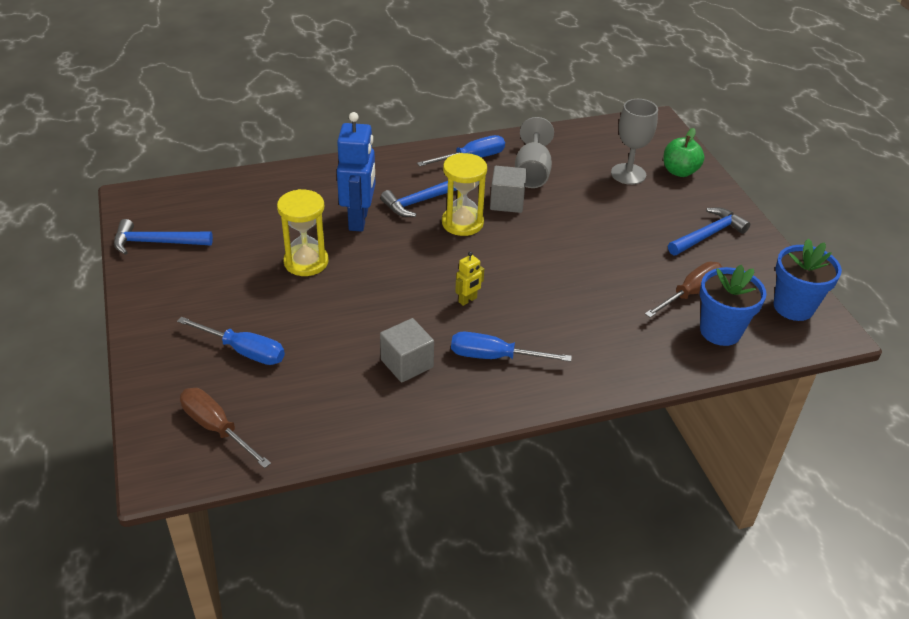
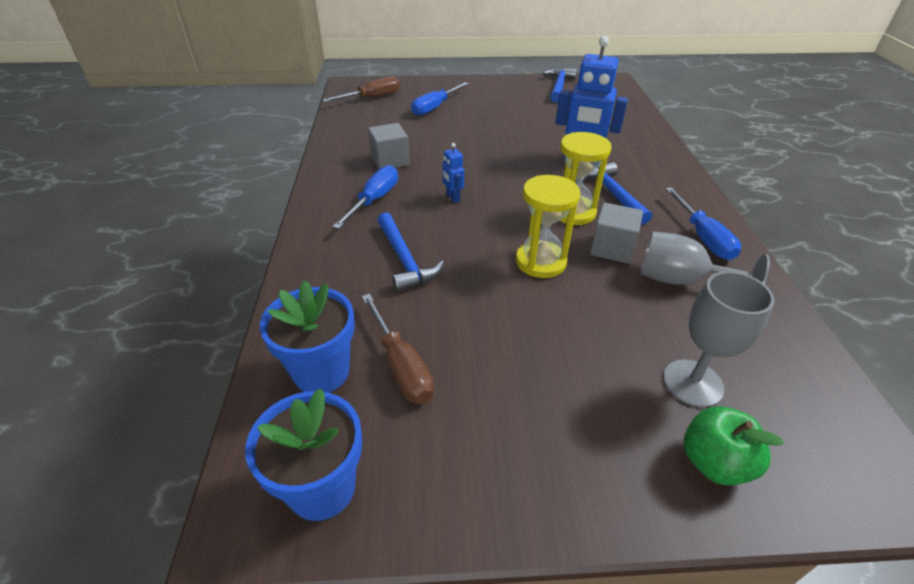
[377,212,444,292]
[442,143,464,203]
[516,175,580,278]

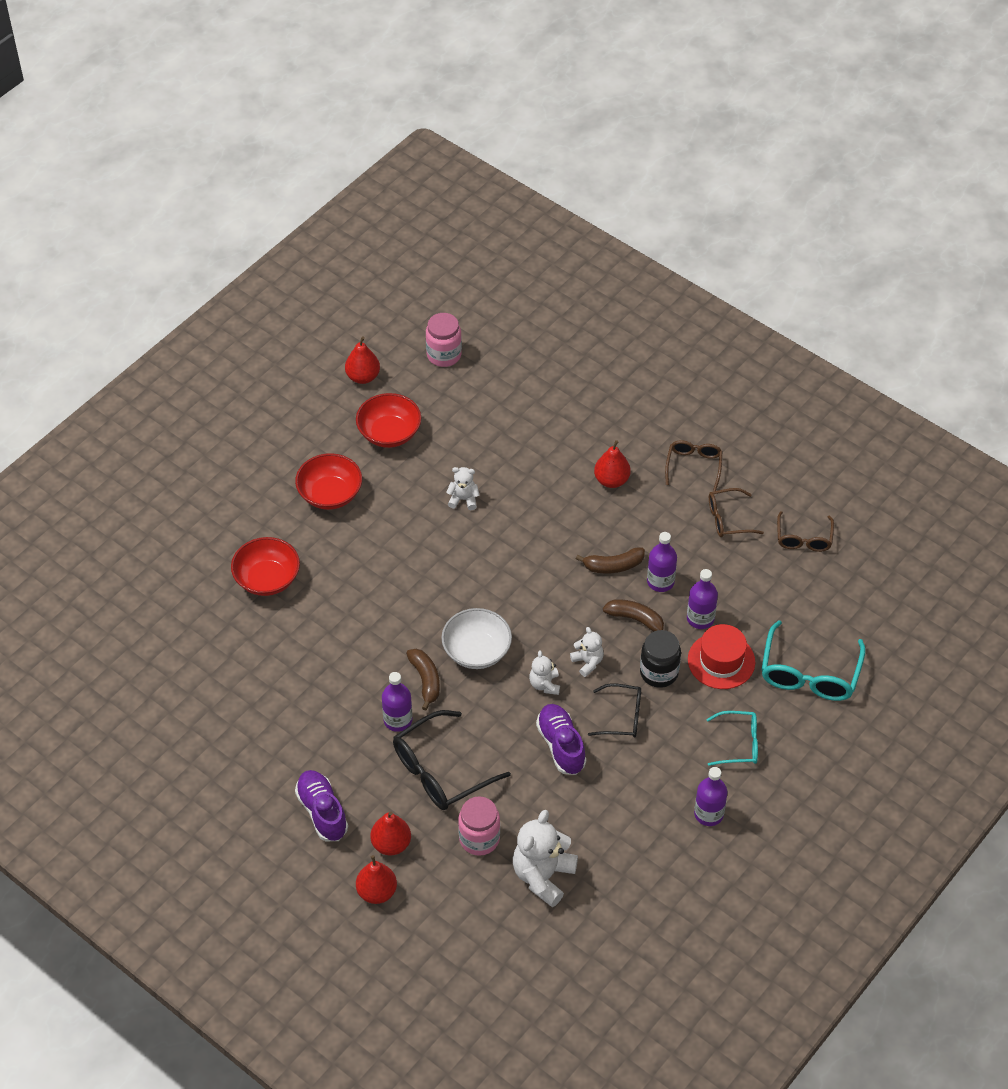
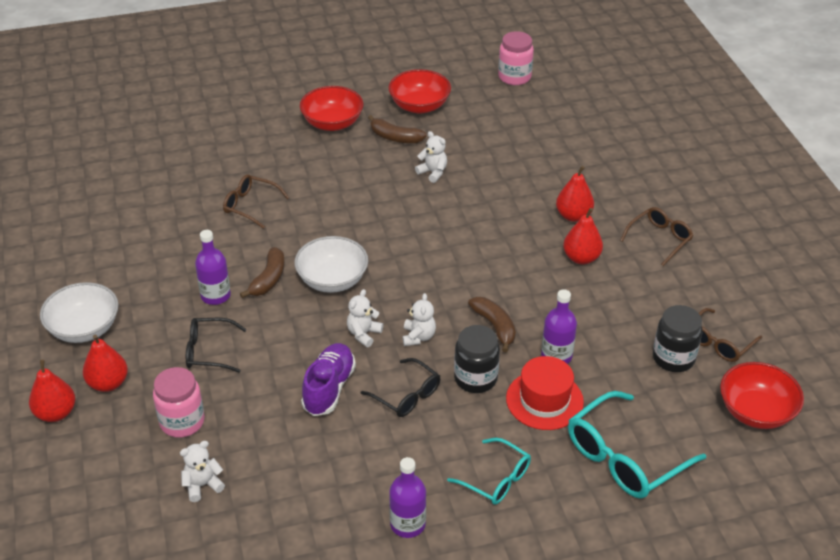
[40,282,119,343]
[180,441,225,502]
[186,318,246,373]
[223,174,289,229]
[368,115,426,143]
[563,208,603,265]
[653,305,702,372]
[720,362,804,429]
[647,532,677,592] (first image)

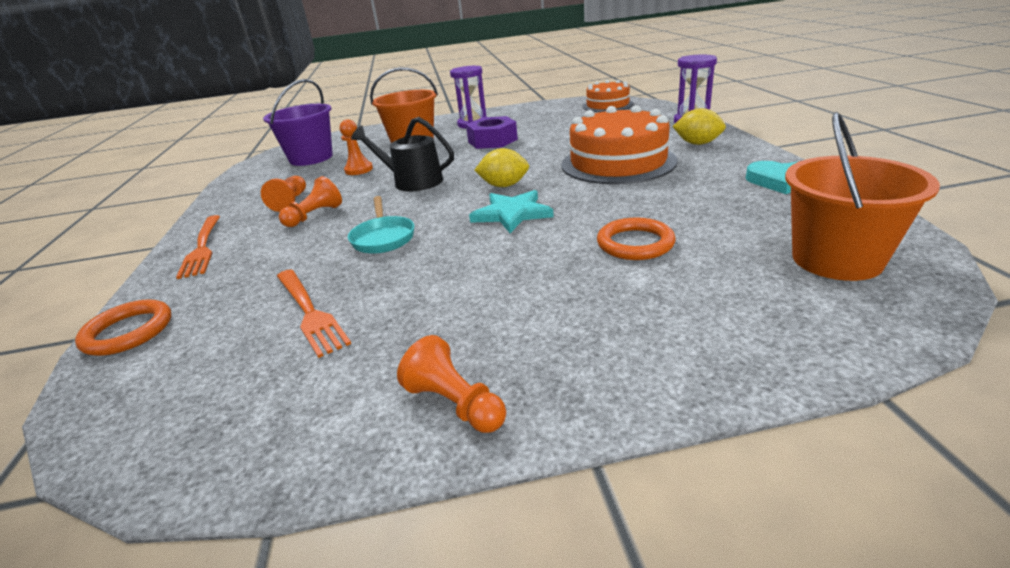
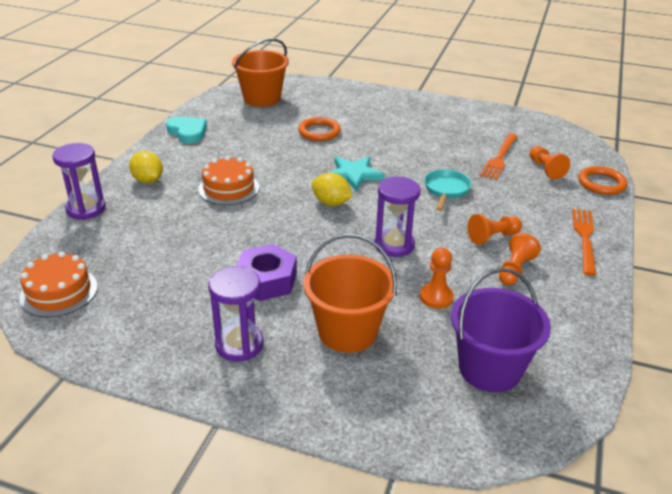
[198,156,259,205]
[375,177,421,257]
[480,133,518,180]
[529,146,570,180]

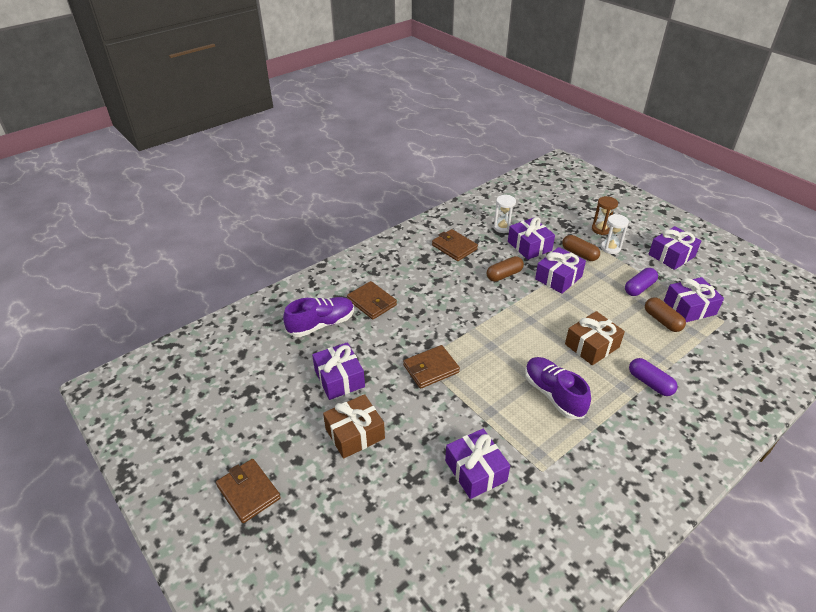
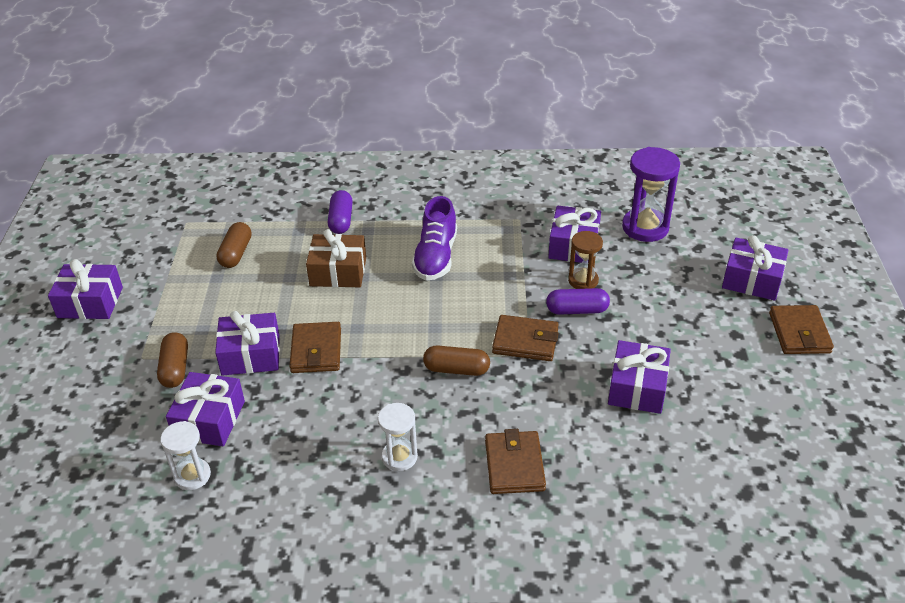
[289,322,341,373]
[378,403,418,471]
[423,346,490,376]
[546,288,610,315]
[568,231,603,289]
[622,147,680,242]
[722,235,788,301]
[283,297,354,337] (first image)
[323,394,385,459] (first image)

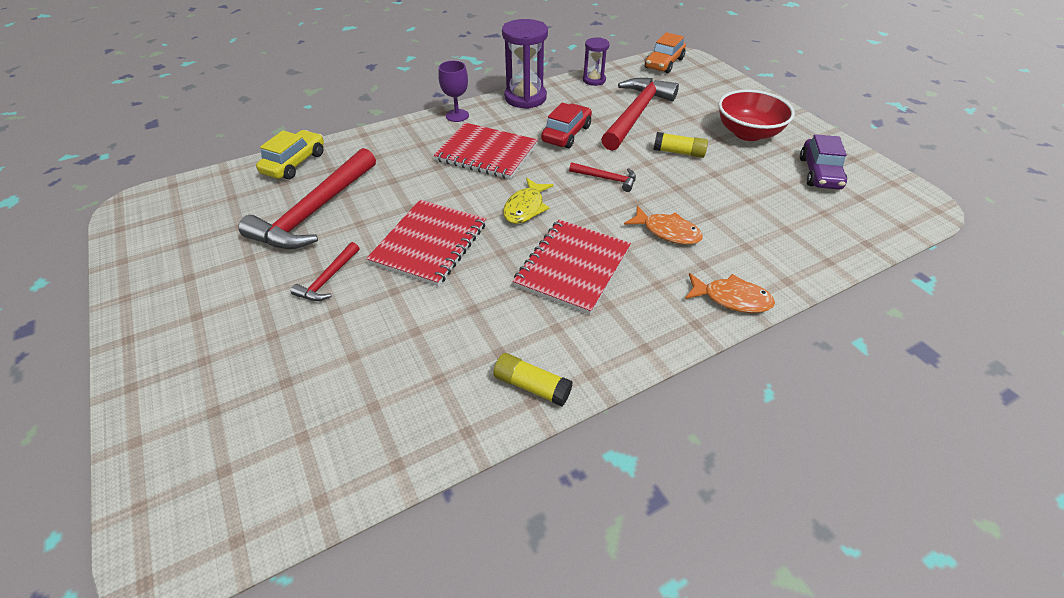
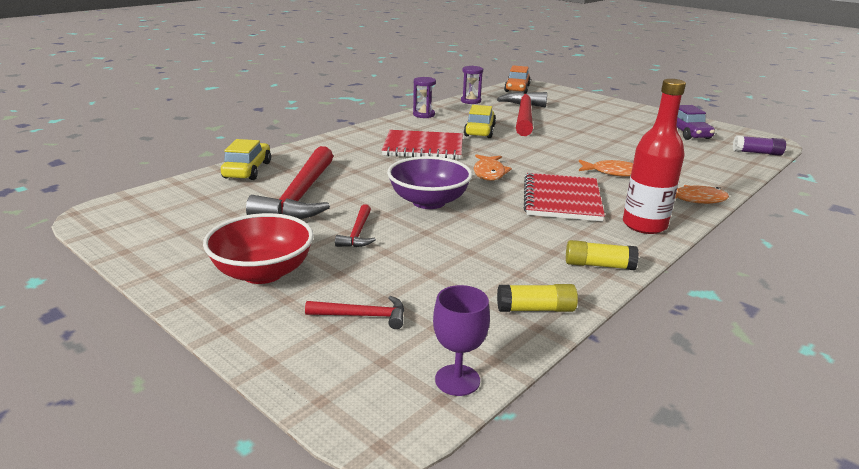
[203,213,314,284]
[305,296,404,329]
[387,156,472,209]
[413,77,436,118]
[433,285,490,396]
[464,105,496,138]
[473,154,512,181]
[497,284,578,312]
[623,79,686,234]
[733,135,786,156]

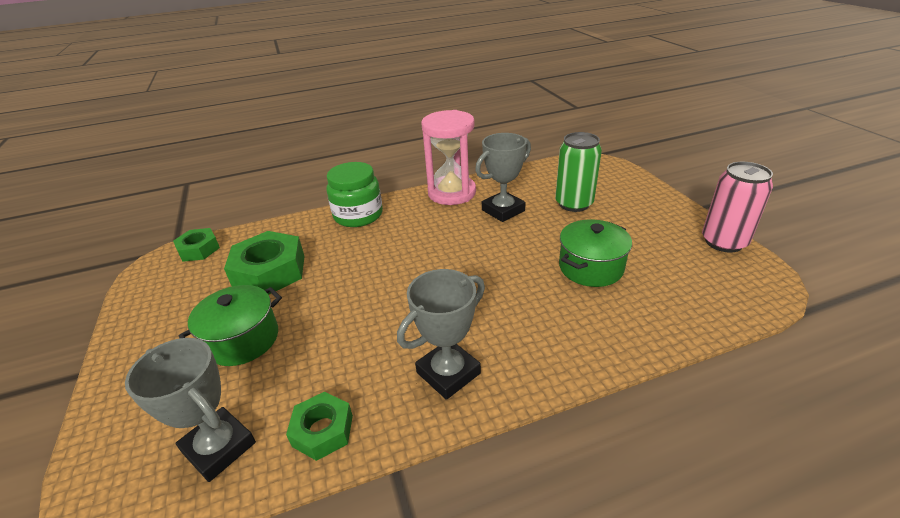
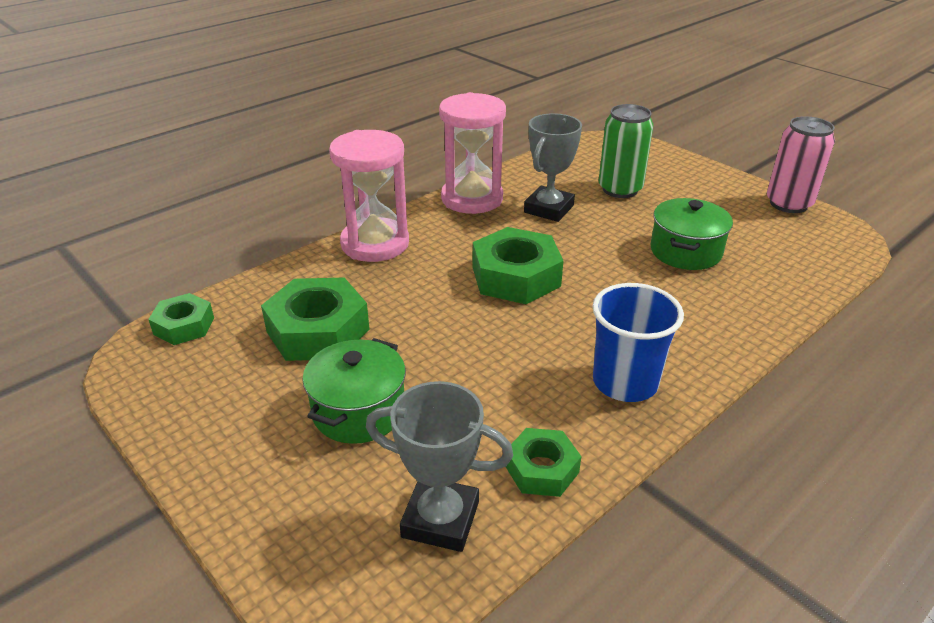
[329,130,409,262]
[473,227,563,304]
[592,283,684,402]

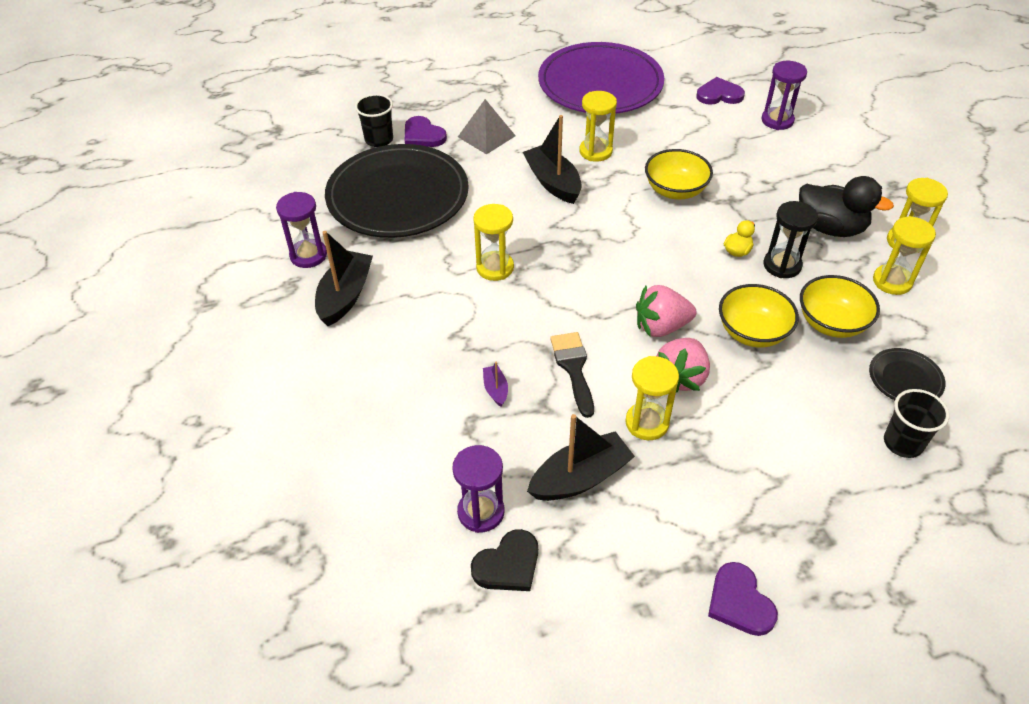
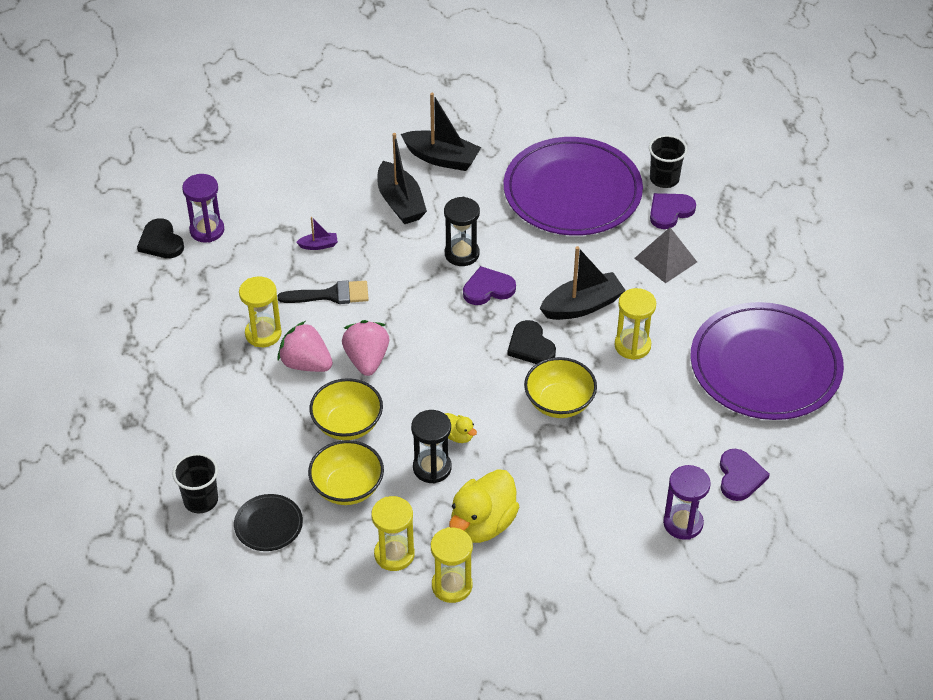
[377,133,427,224]
[444,197,480,266]
[449,469,519,543]
[463,266,516,305]
[504,137,643,236]
[507,320,556,364]
[276,192,327,268] (first image)

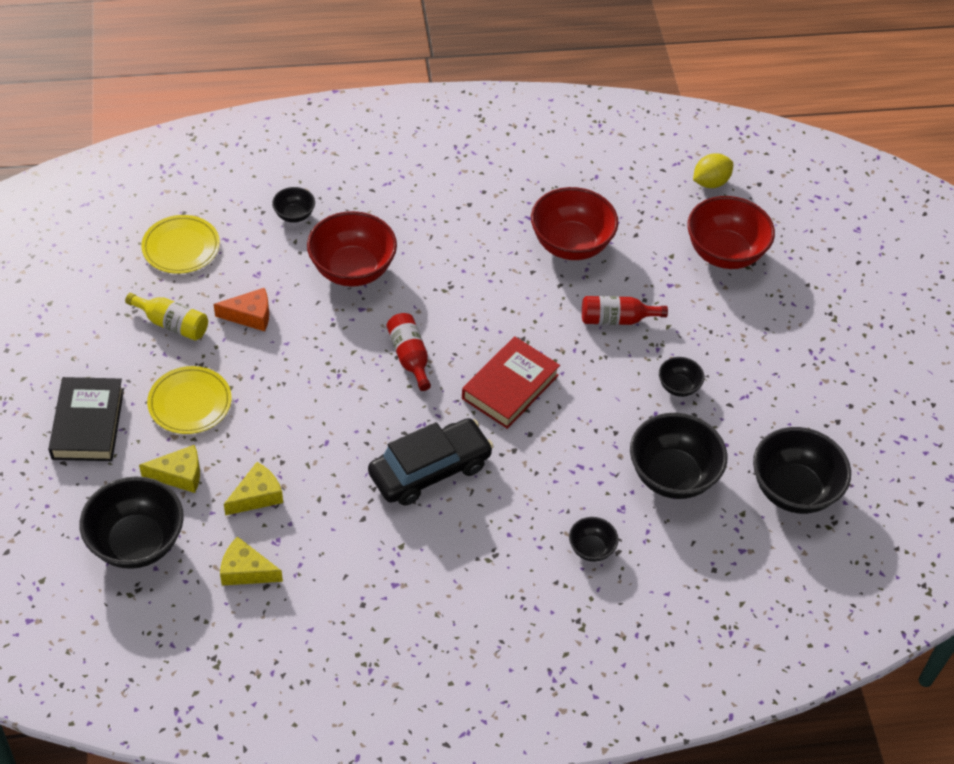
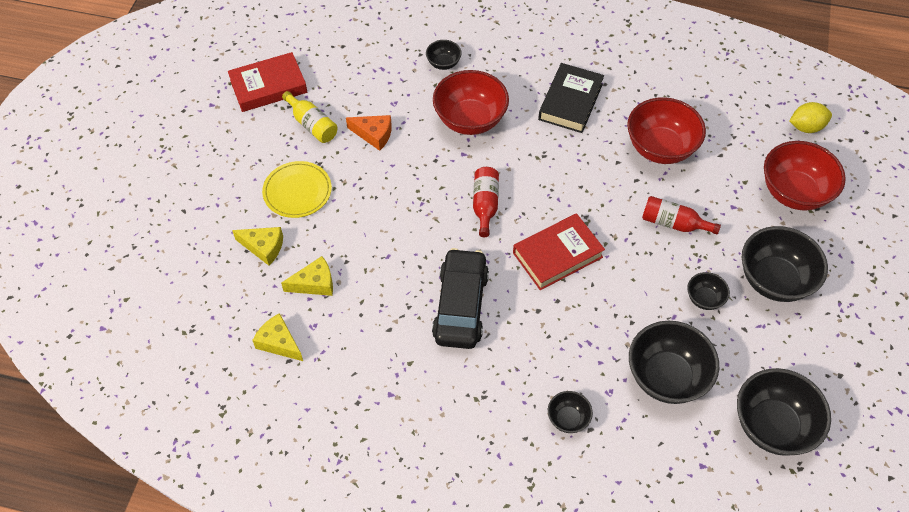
[228,52,307,112]
[432,248,489,349]
[538,63,604,133]
[742,226,828,302]
[141,215,220,274] (first image)

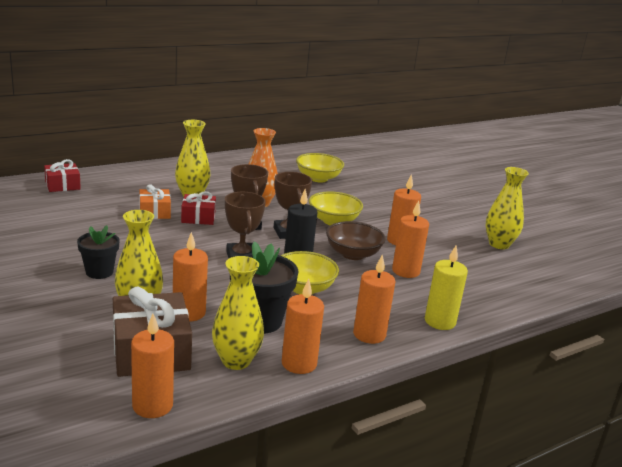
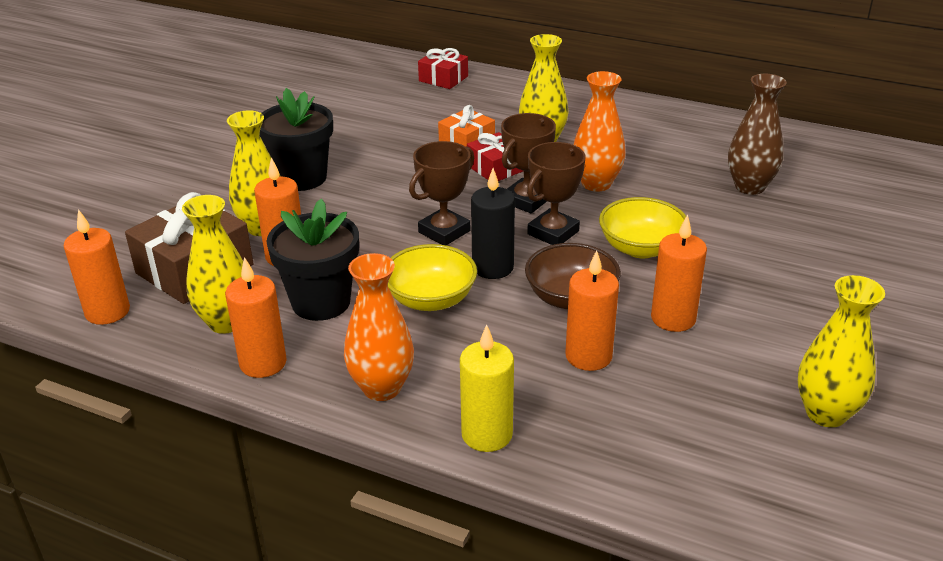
[260,88,333,191]
[344,253,414,401]
[728,74,787,195]

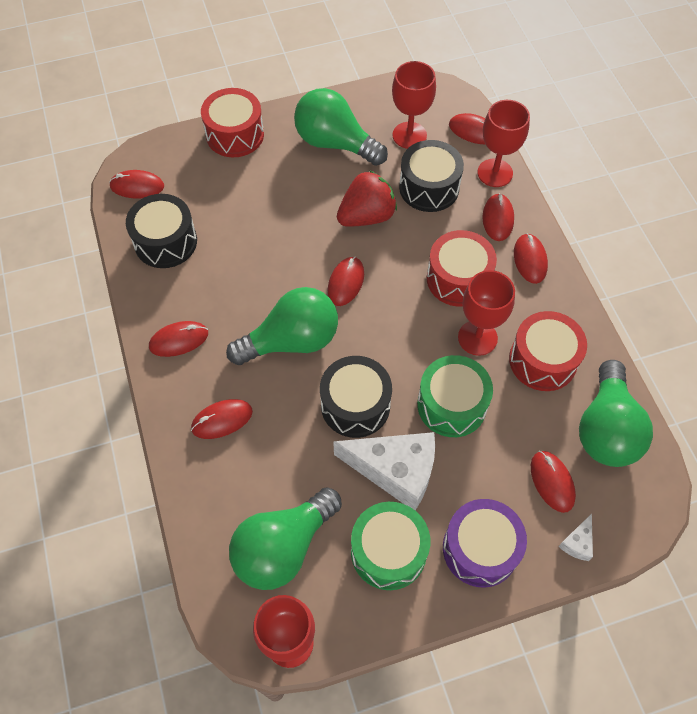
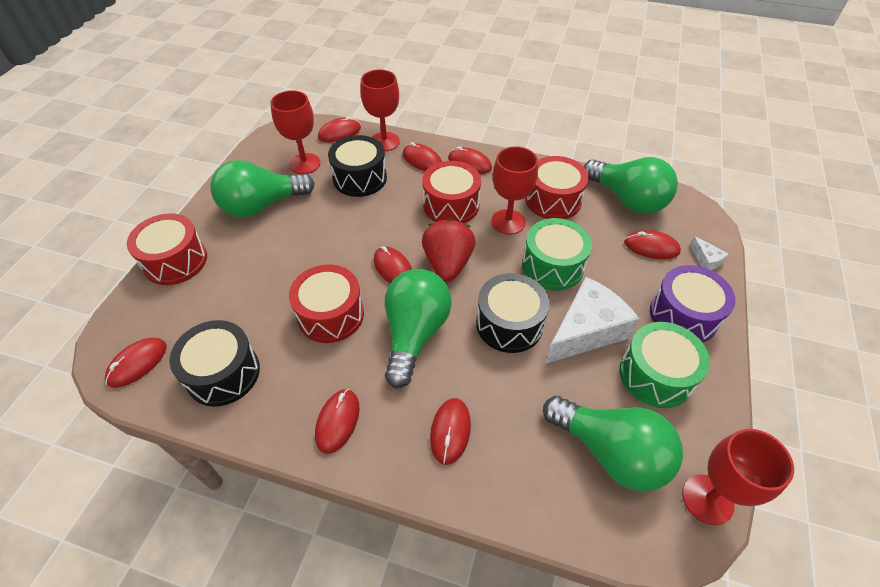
[289,264,364,343]
[422,219,476,282]
[543,396,683,491]

